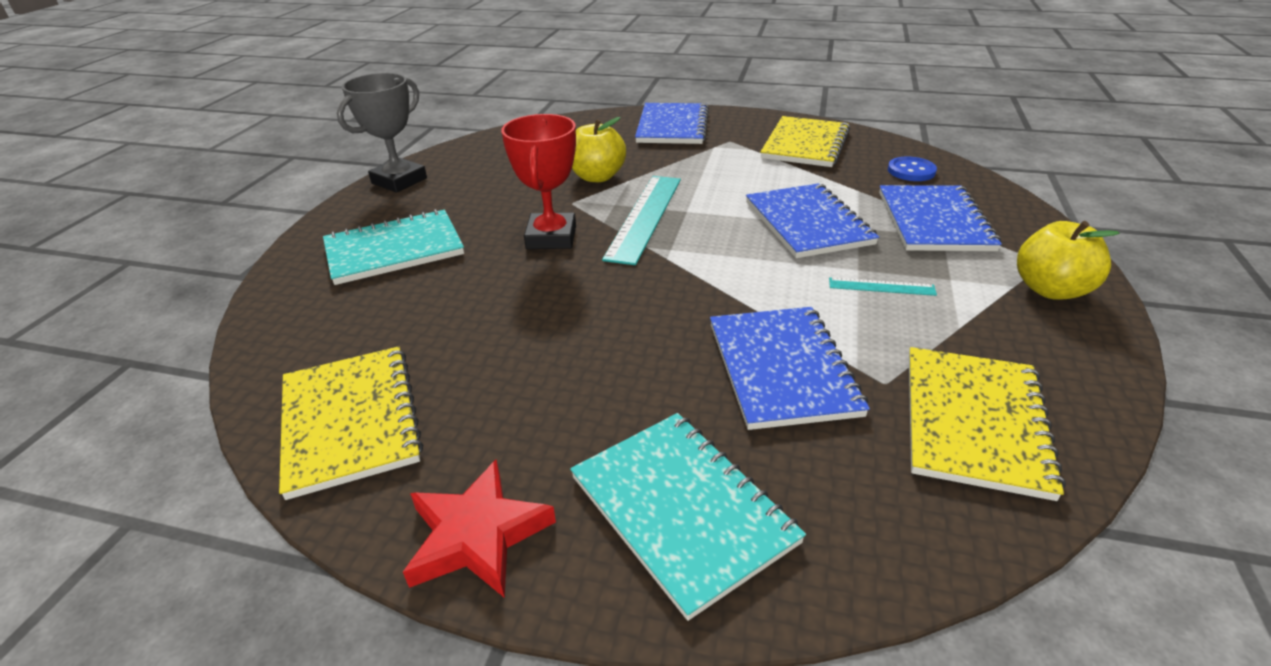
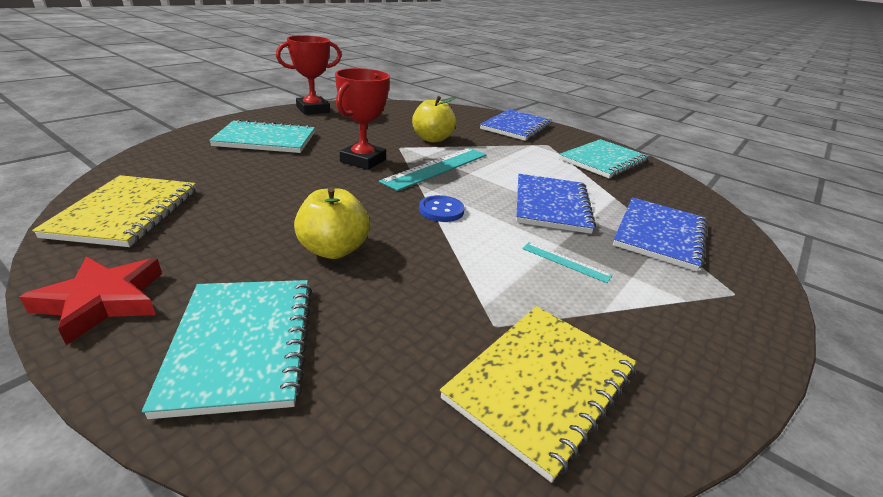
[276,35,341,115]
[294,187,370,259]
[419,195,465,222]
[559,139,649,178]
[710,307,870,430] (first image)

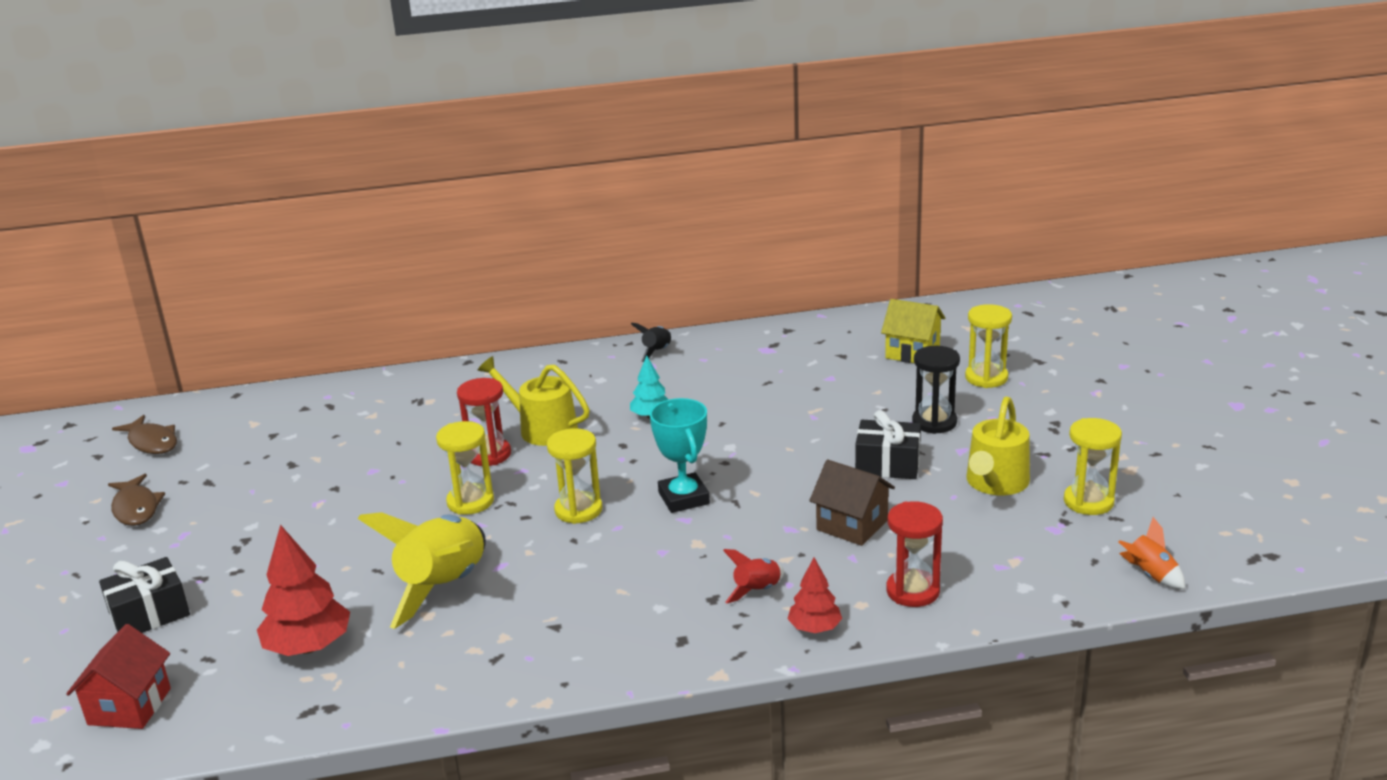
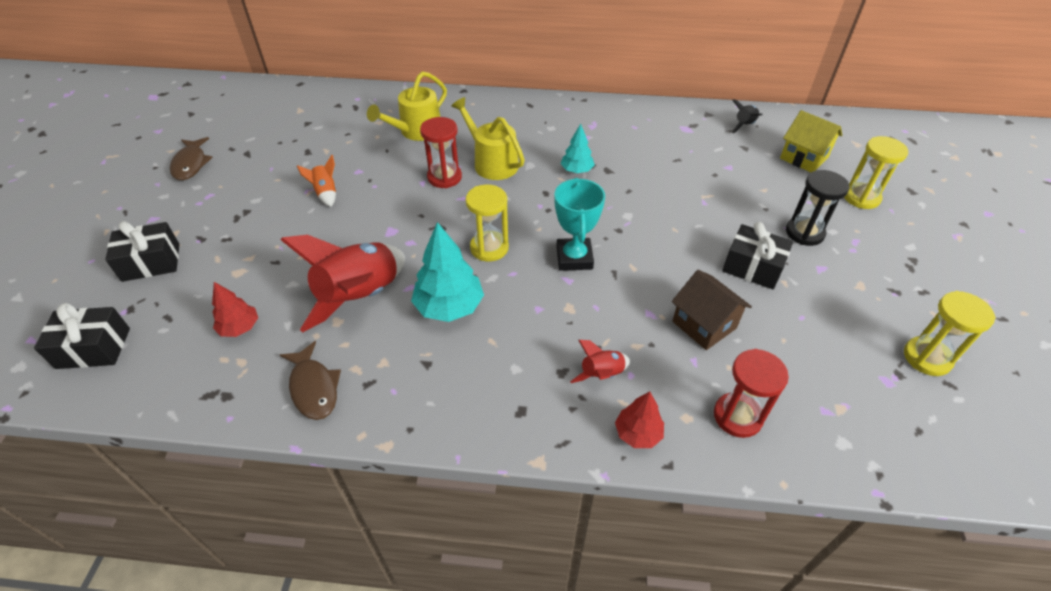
[34,303,130,369]
[212,282,258,337]
[280,235,405,333]
[280,341,341,420]
[297,155,336,207]
[367,71,447,141]
[411,222,484,322]
[732,99,763,133]
[436,421,494,515] (first image)

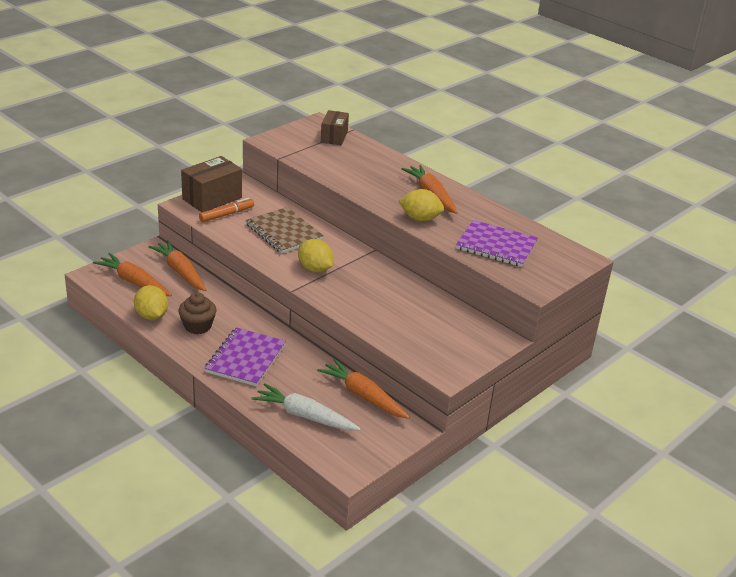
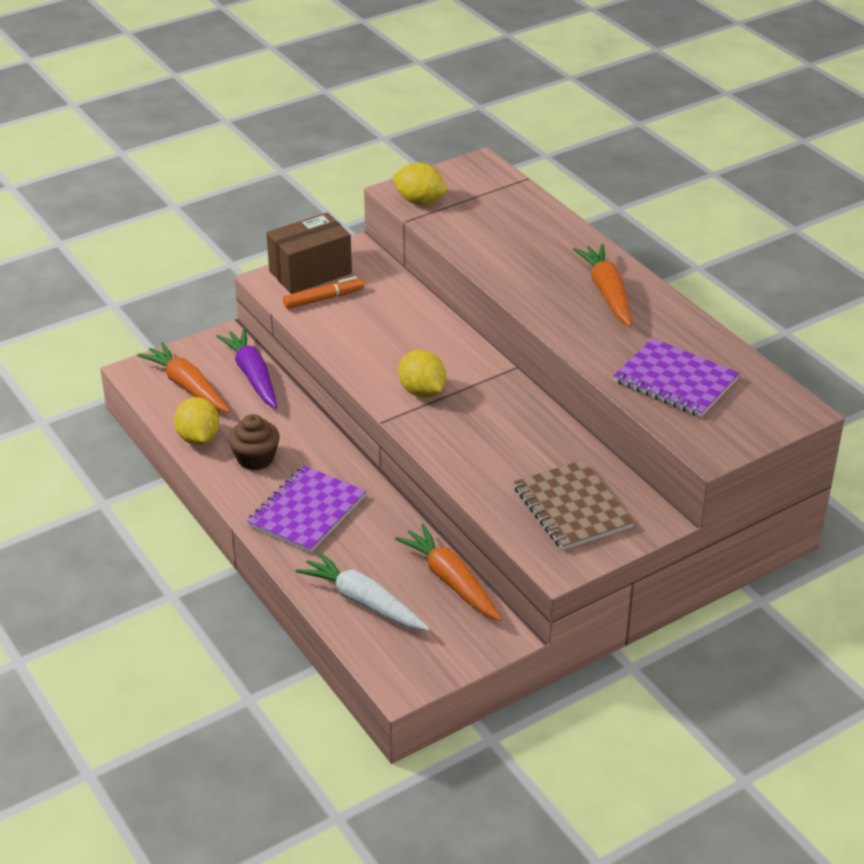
[216,328,277,409]
[392,163,447,205]
[514,460,634,550]
[321,110,349,145] (first image)

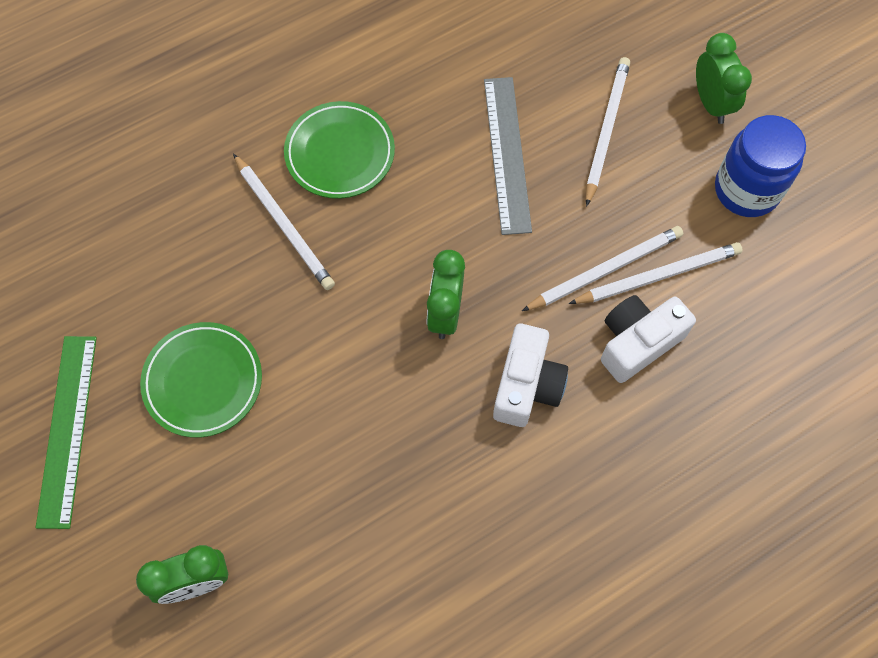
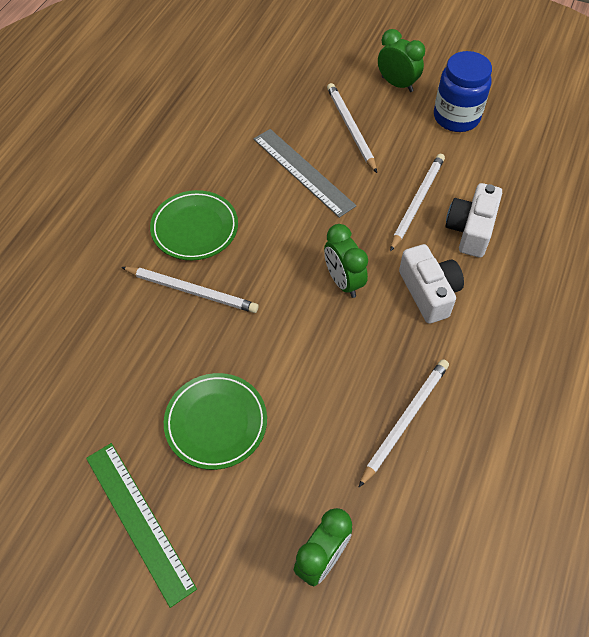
[358,359,449,488]

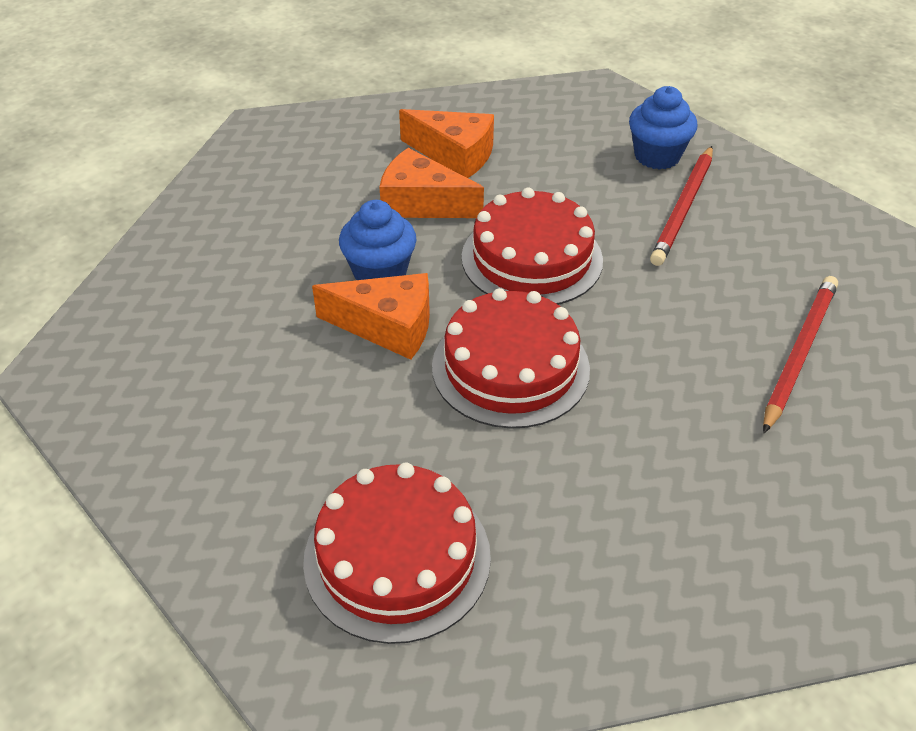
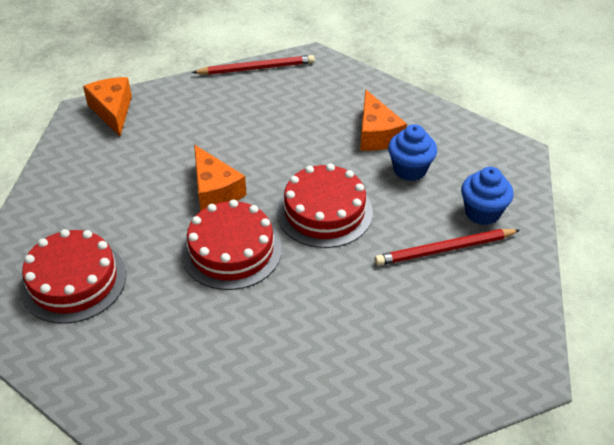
[83,77,132,137]
[192,55,315,75]
[388,124,437,181]

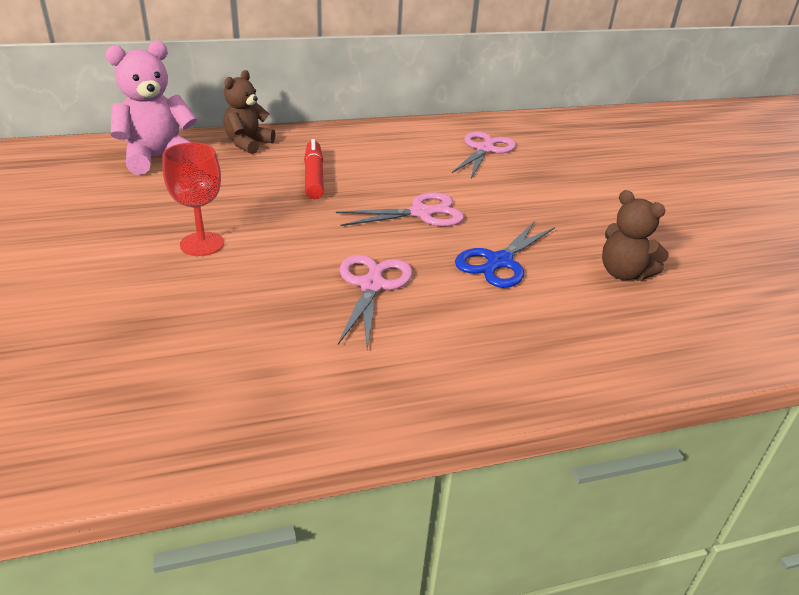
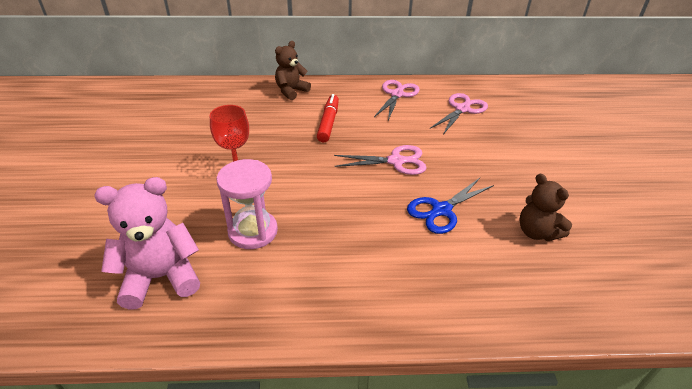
[94,177,200,310]
[216,159,278,249]
[374,80,420,120]

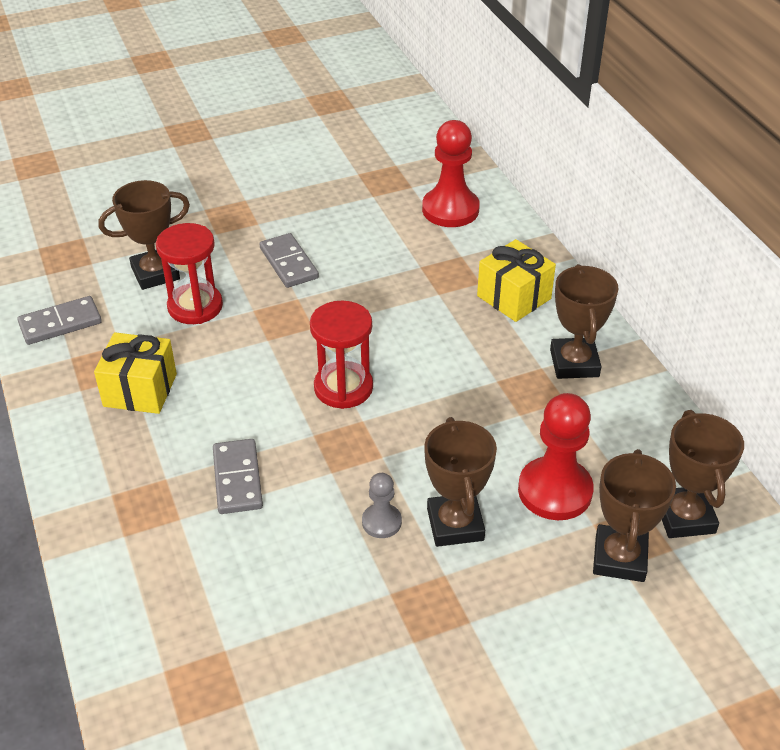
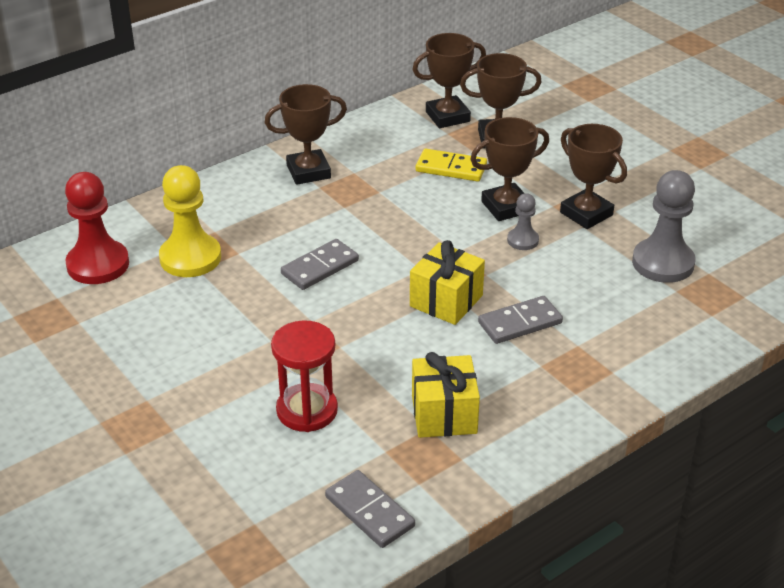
[159,165,221,277]
[281,239,359,290]
[410,240,485,325]
[416,149,487,182]
[560,124,627,229]
[632,170,696,283]
[310,300,373,409] (first image)

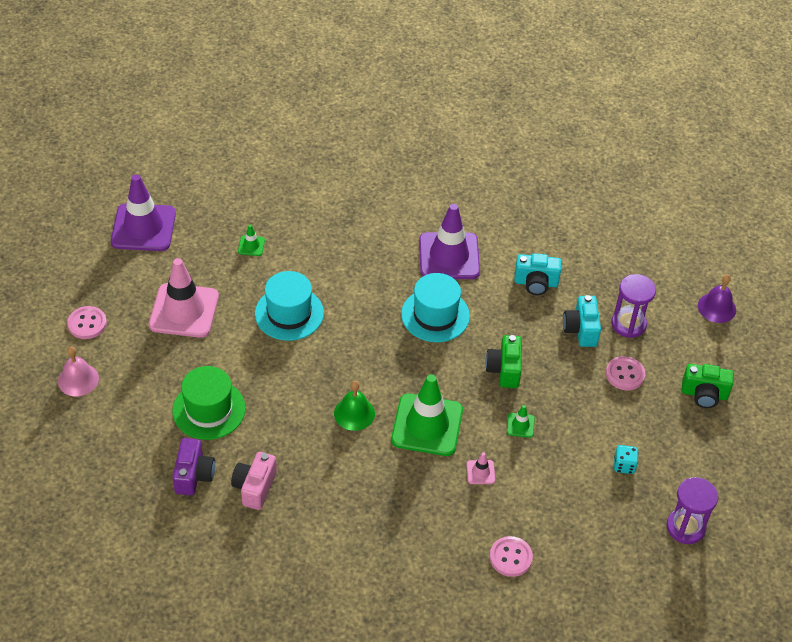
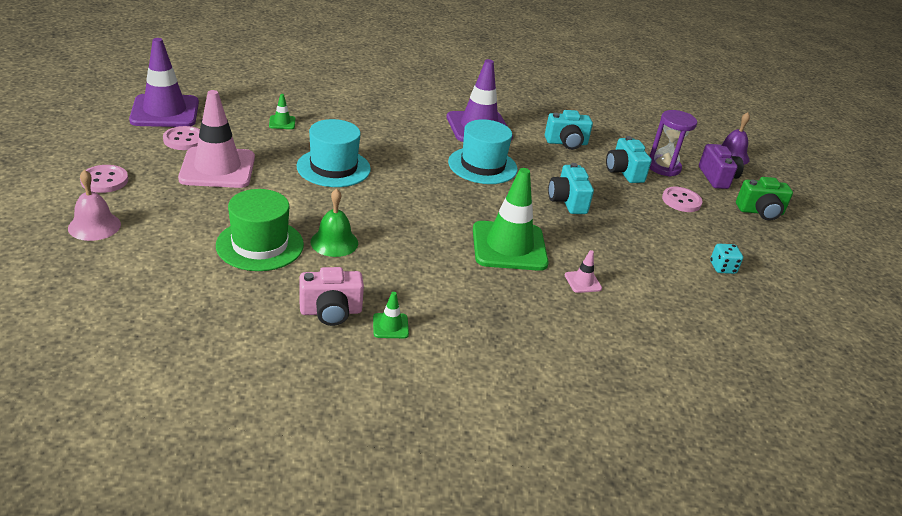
[163,126,200,150]
[299,267,364,326]
[310,188,358,257]
[373,292,409,338]
[548,163,594,214]
[699,144,744,189]
[666,477,718,544] (first image)

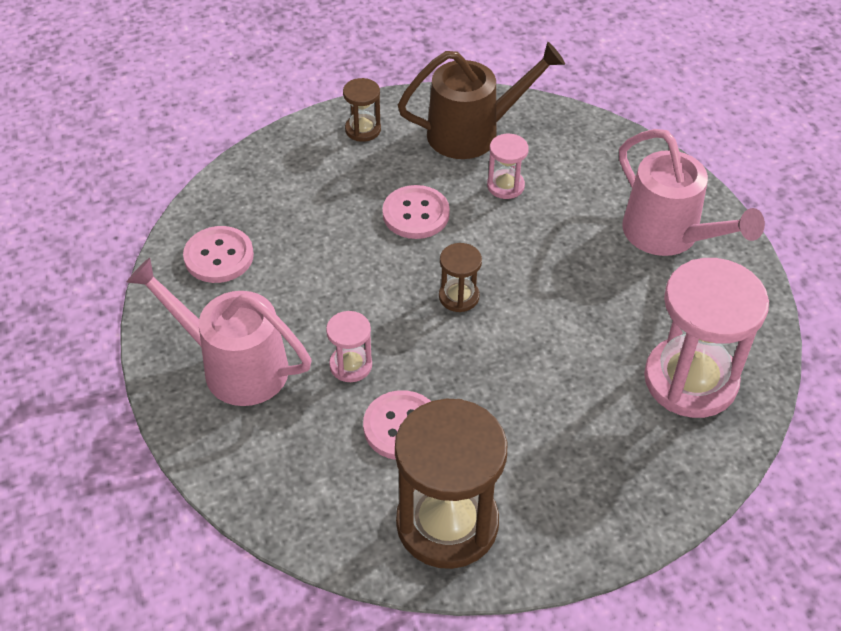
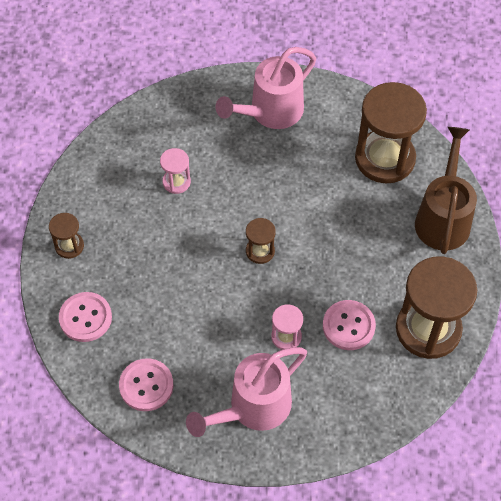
[59,292,112,342]
[215,47,316,129]
[355,82,427,183]
[415,127,477,254]

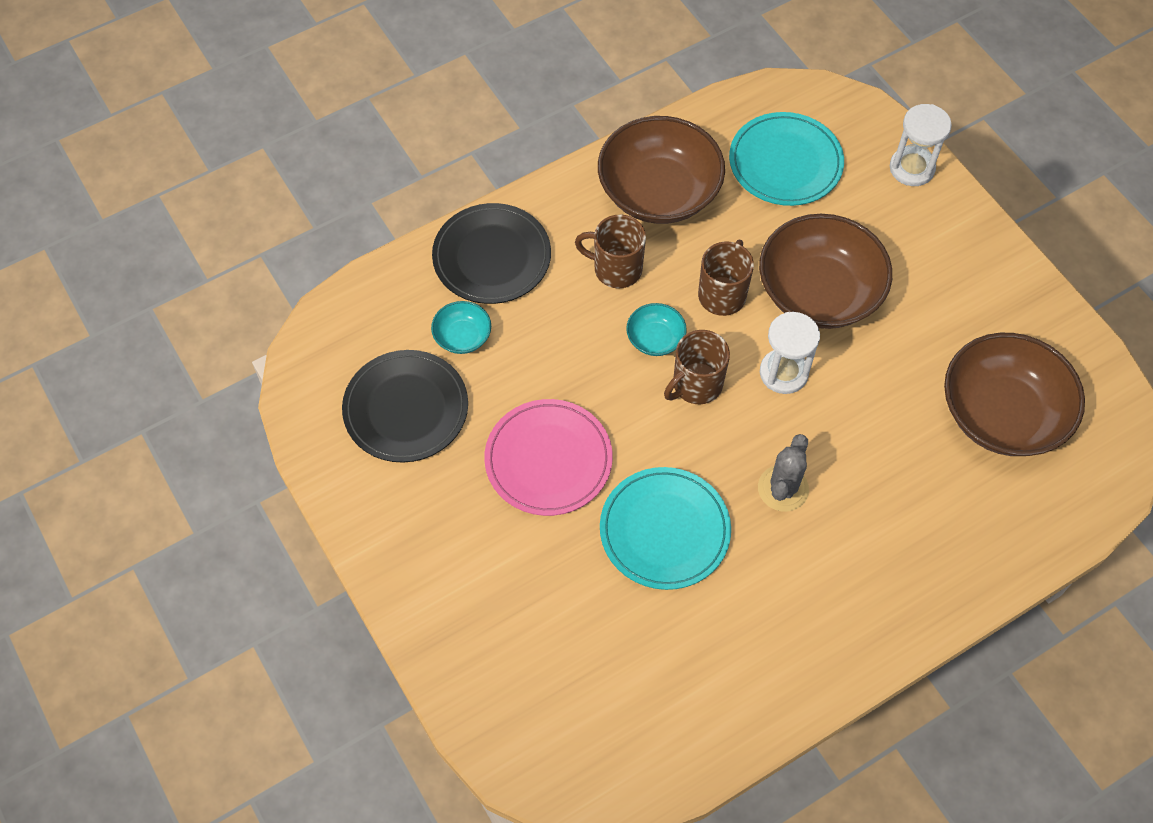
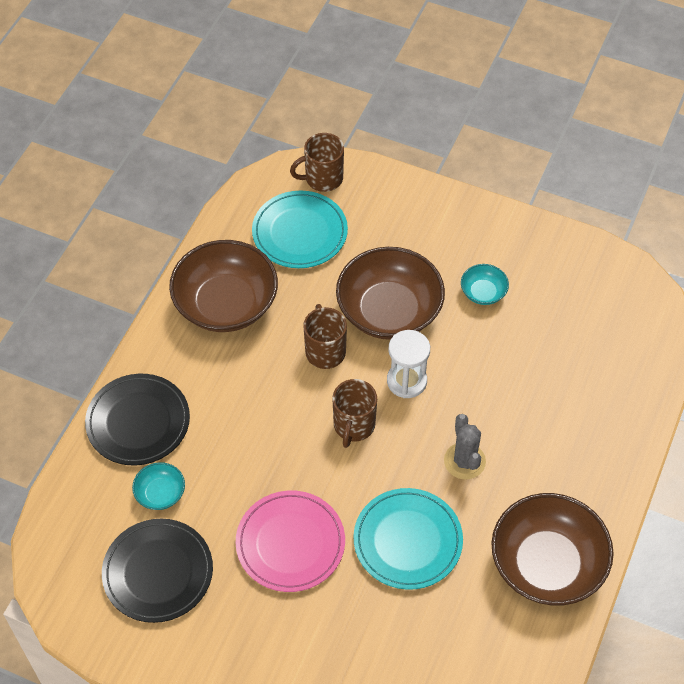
[290,133,344,192]
[461,264,509,305]
[491,493,614,606]
[890,104,952,186] (first image)

